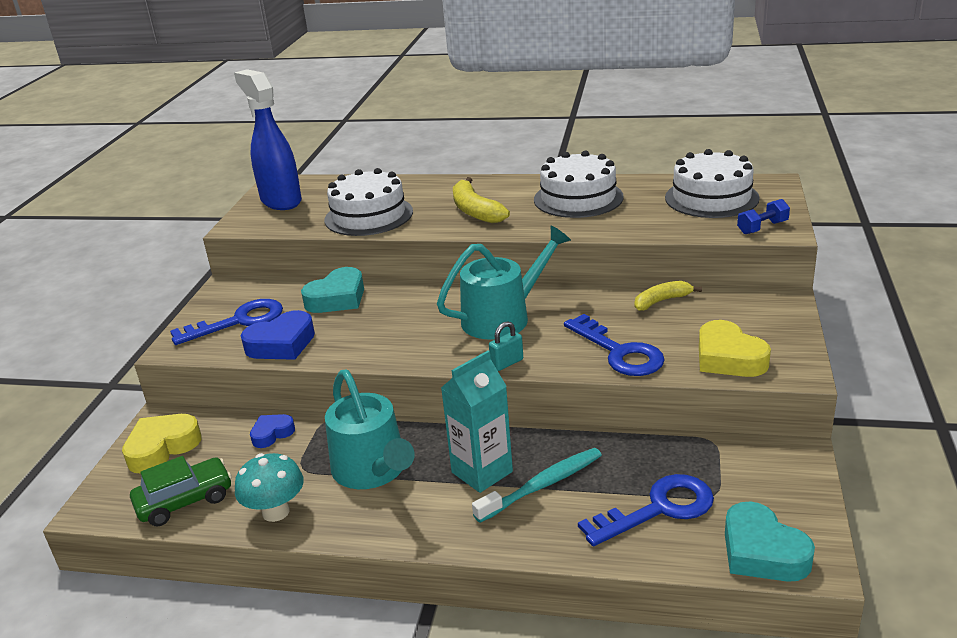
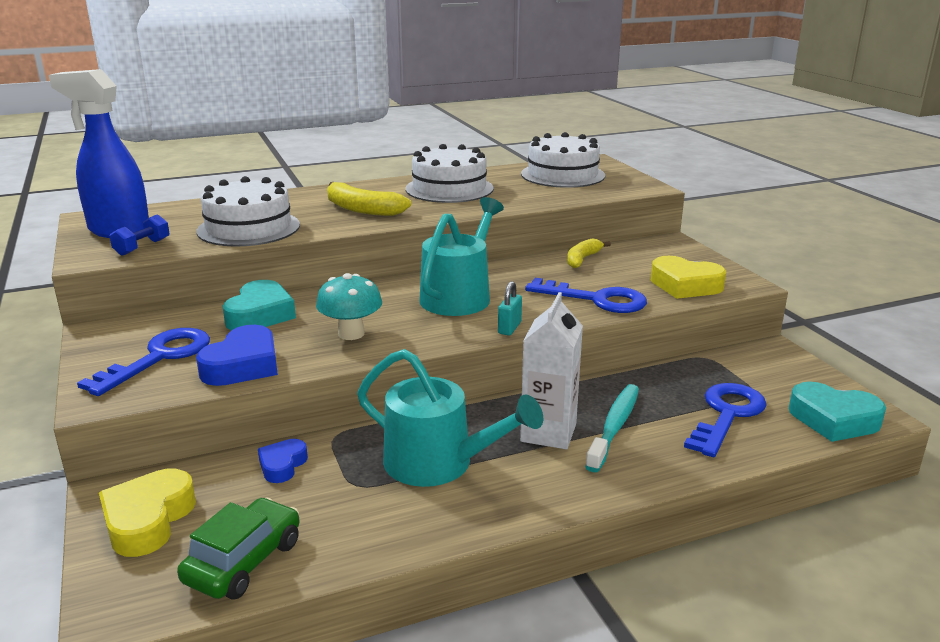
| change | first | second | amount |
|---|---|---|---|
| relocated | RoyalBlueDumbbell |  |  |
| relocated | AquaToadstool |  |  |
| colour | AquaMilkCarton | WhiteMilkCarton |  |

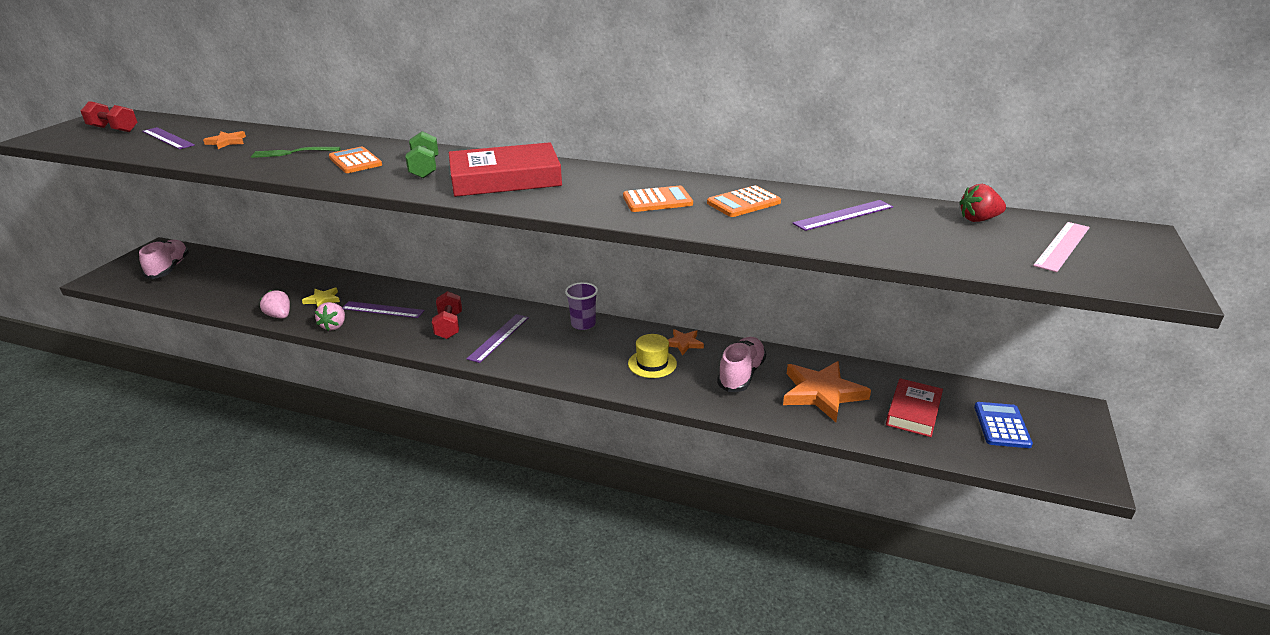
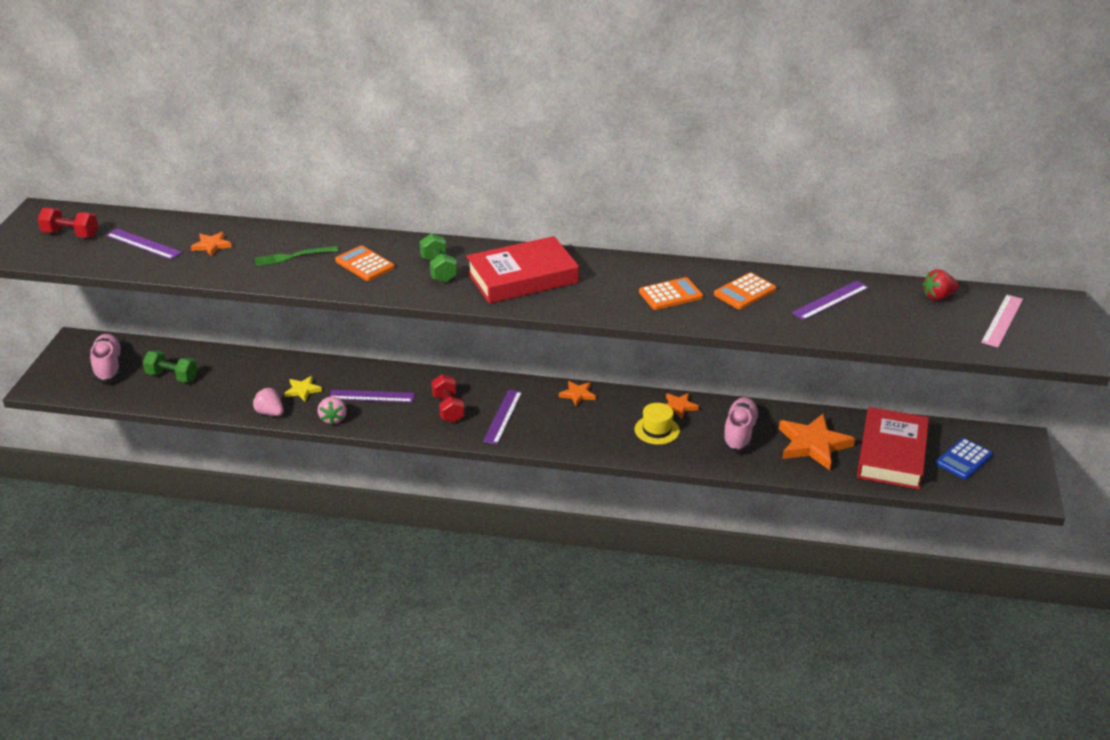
| change | first | second | amount |
|---|---|---|---|
| appeared |  | EmeraldDumbbell (no. 1 from left) |  |
| exchanged | RoyalPurpleCup | OrangeStarShape (no. 2 from left) |  |
| size | CrimsonHardcover (no. 2 from left) |  | x1.64 |
| spun | RoyalBlueCalculator |  | 135 degrees counterclockwise |

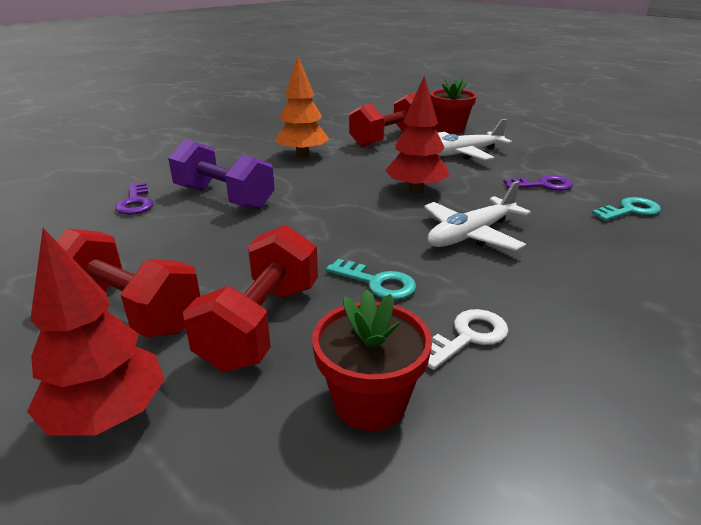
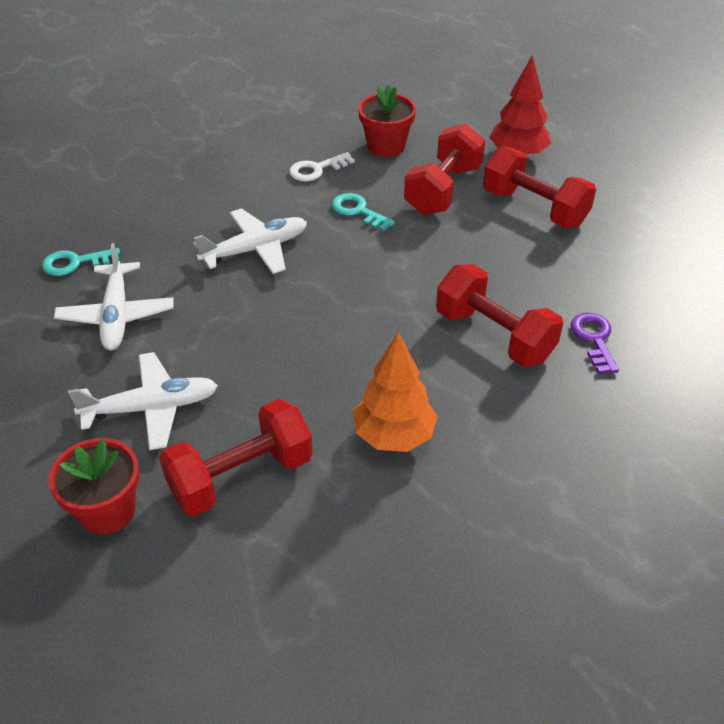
| change | first | second | amount |
|---|---|---|---|
| exchanged | RoyalPurpleLatchkey (no. 2 from left) | WhitePlane (no. 1 from left) |  |
| colour | RoyalPurpleDumbbell | CrimsonDumbbell (no. 3 from left) |  |
| missing | CrimsonToyTree (no. 2 from left) |  |  |

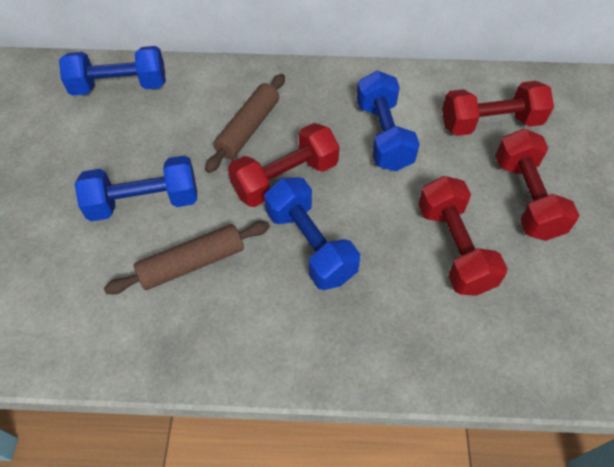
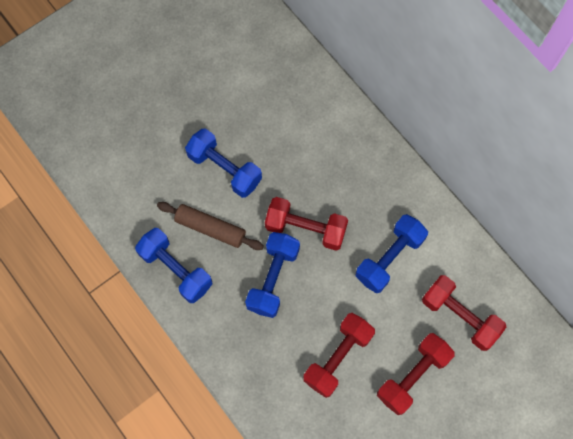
| change | first | second | amount |
|---|---|---|---|
| relocated | RoyalBlueDumbbell (no. 1 from left) |  |  |
| missing | BrownPastryRoller (no. 2 from left) |  |  |

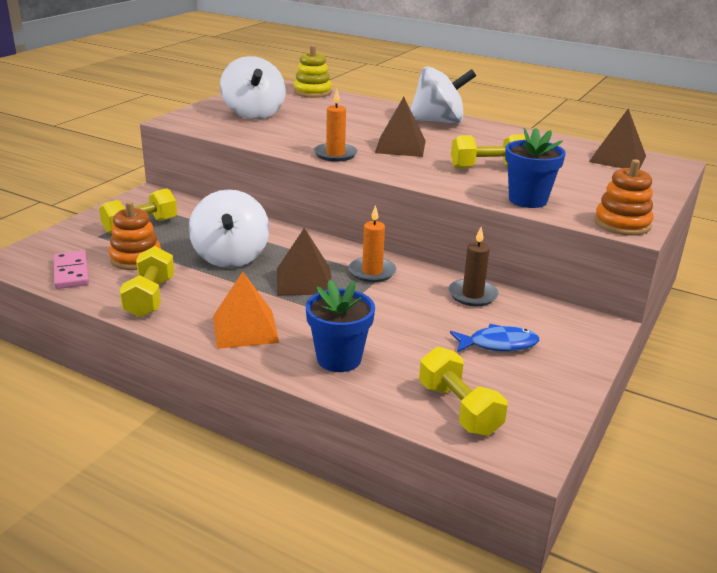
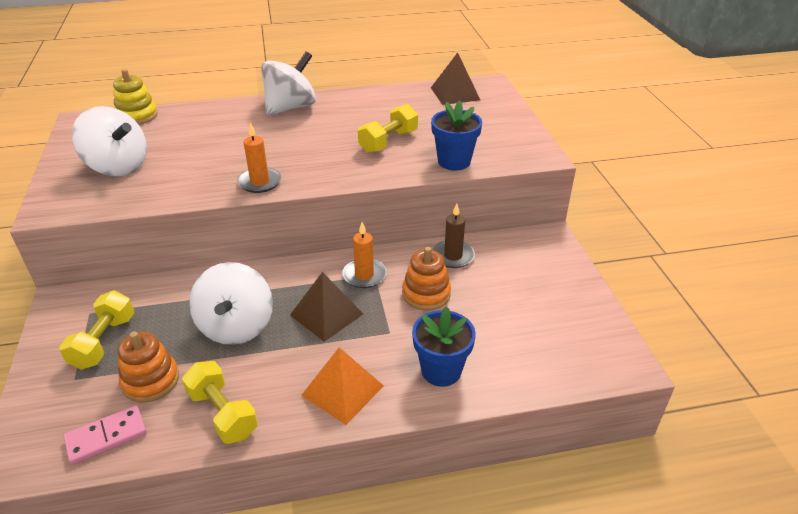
| change | first | second | amount |
|---|---|---|---|
| spun | RosyDominoTile |  | 60 degrees counterclockwise |
| spun | WhiteToyTop (no. 1 from left in the first image) | WhiteToyTop (no. 2 from left) | 45 degrees clockwise |
| relocated | OrangeStackingRings (no. 2 from left) |  |  |
| missing | BrownPyramid (no. 2 from left) |  |  |
| missing | YellowDumbbell (no. 3 from left) |  |  |
| missing | RoyalBlueFish |  |  |

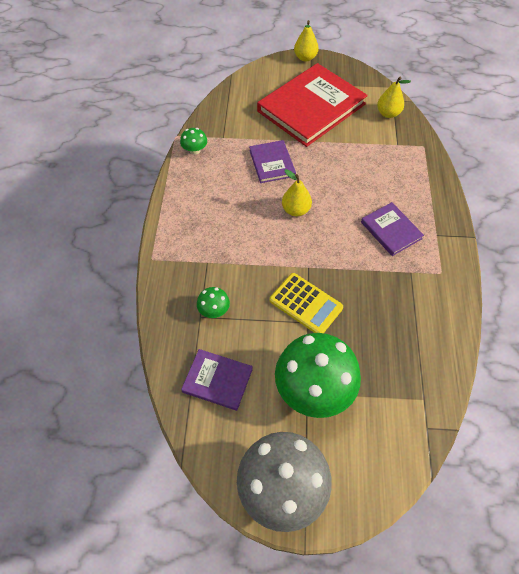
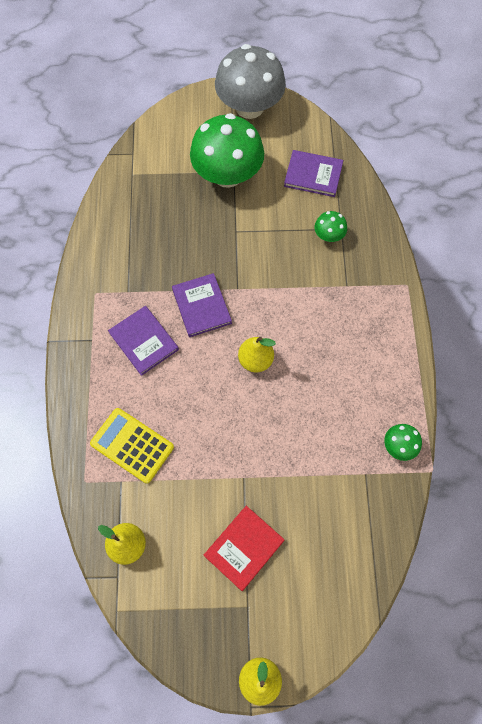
| change | first | second | amount |
|---|---|---|---|
| relocated | YellowCalculator |  |  |
| relocated | RoyalPurpleHardcover (no. 2 from left) |  |  |
| size | CrimsonHardcover |  | x0.49 |

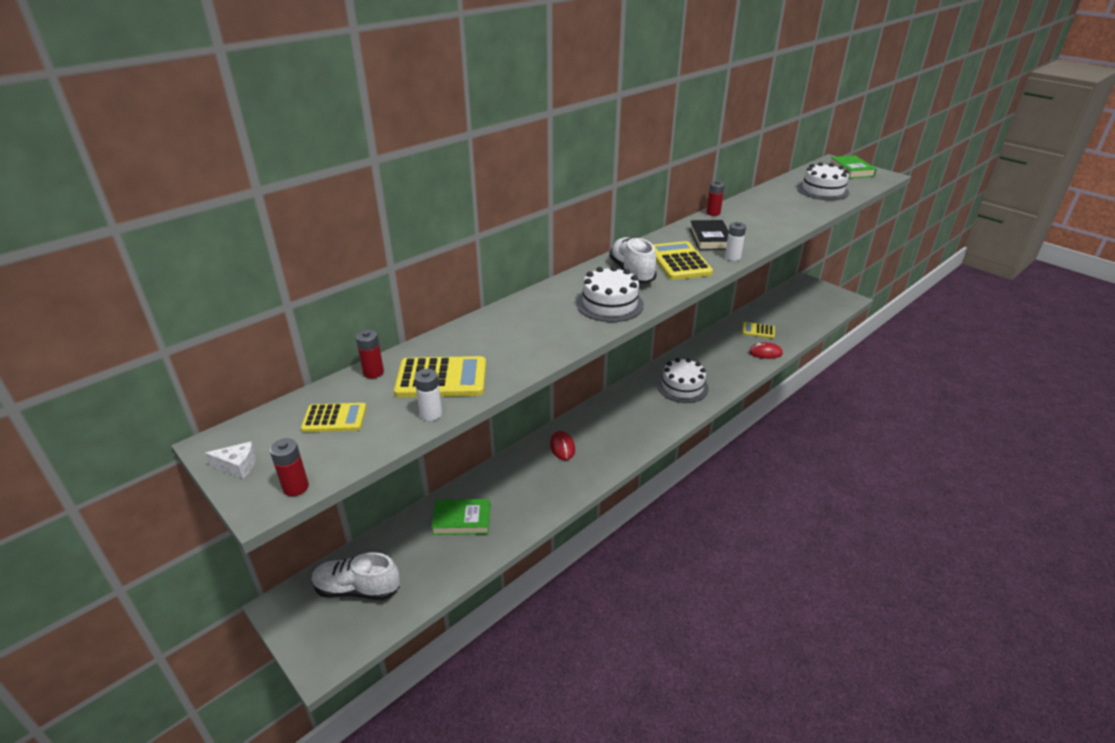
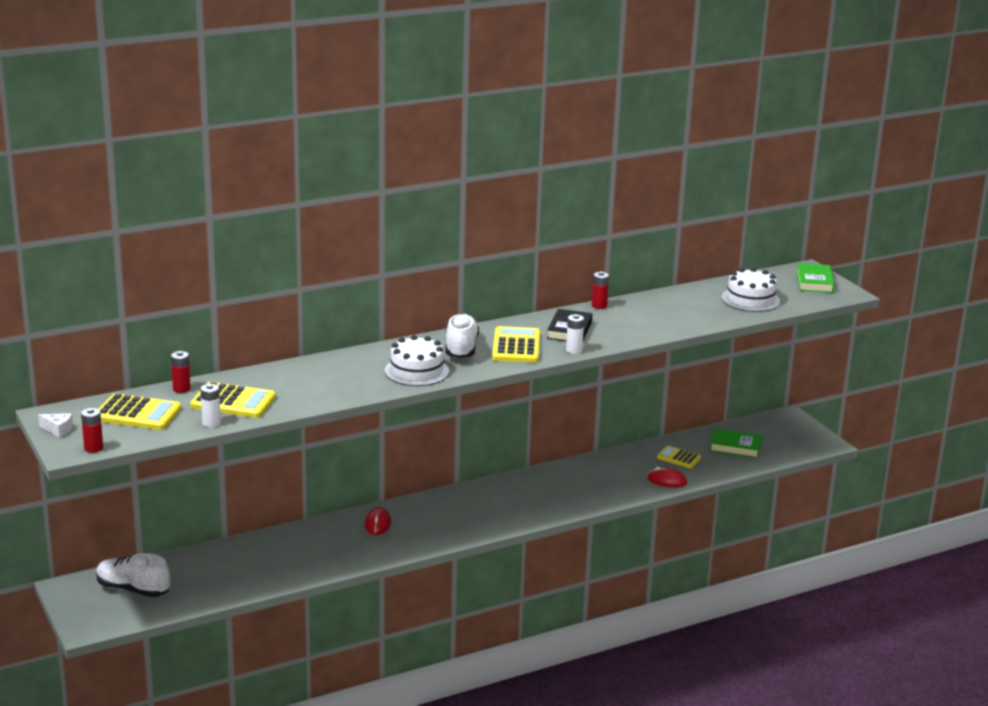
| change | first | second | amount |
|---|---|---|---|
| size | YellowCalculator (no. 1 from left) |  | x1.62 |
| relocated | EmeraldHardcover (no. 1 from left) |  |  |
| missing | WhiteCake (no. 2 from left) |  |  |

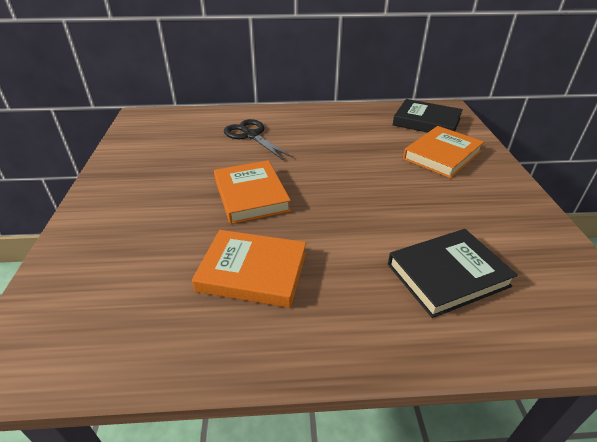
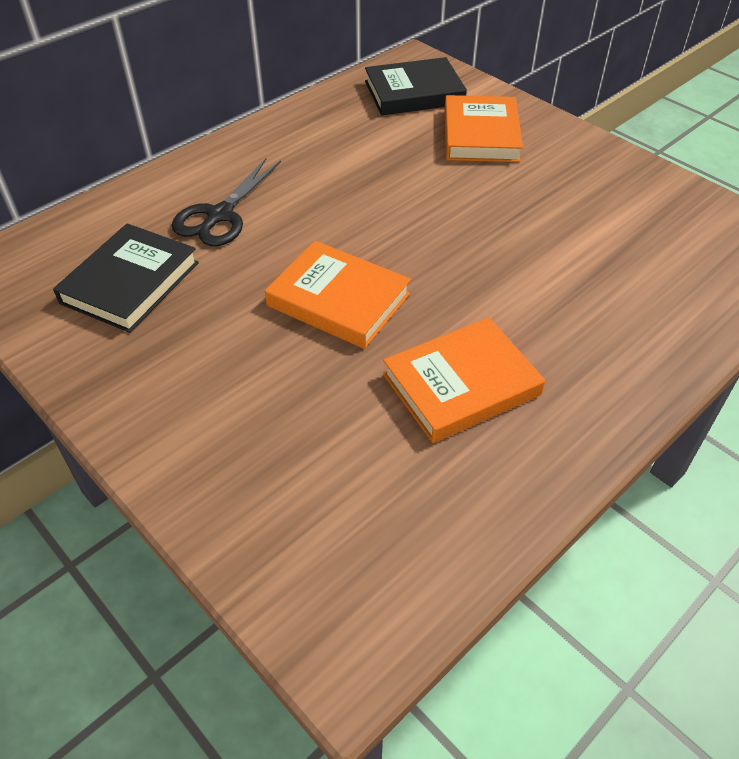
| change | first | second | amount |
|---|---|---|---|
| relocated | JetBlackHardcover (no. 2 from left in the first image) | JetBlackHardcover (no. 1 from left) |  |
| spun | JetBlackPairOfScissors |  | 75 degrees counterclockwise |

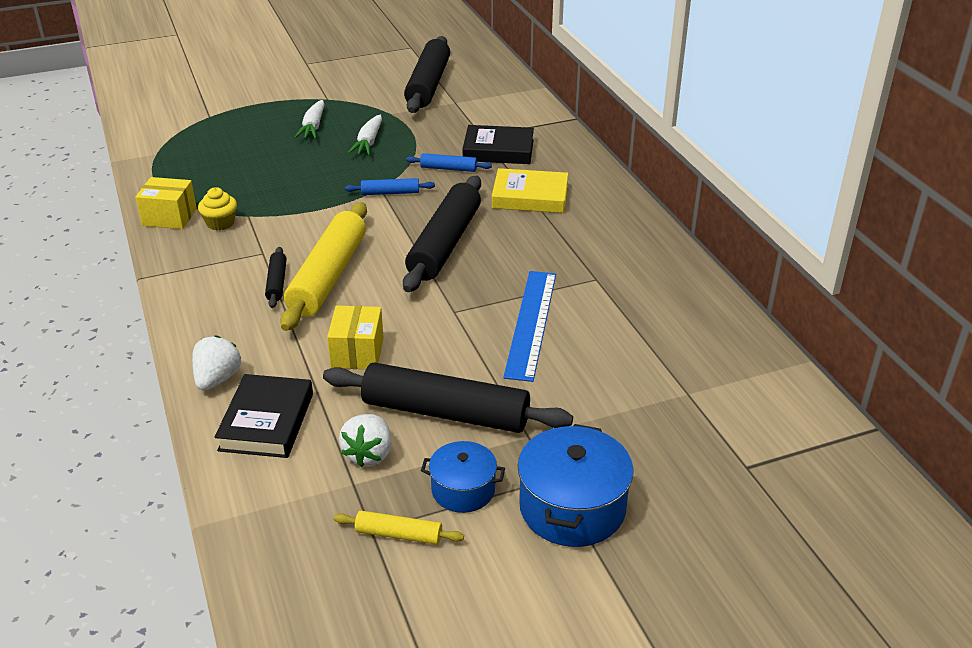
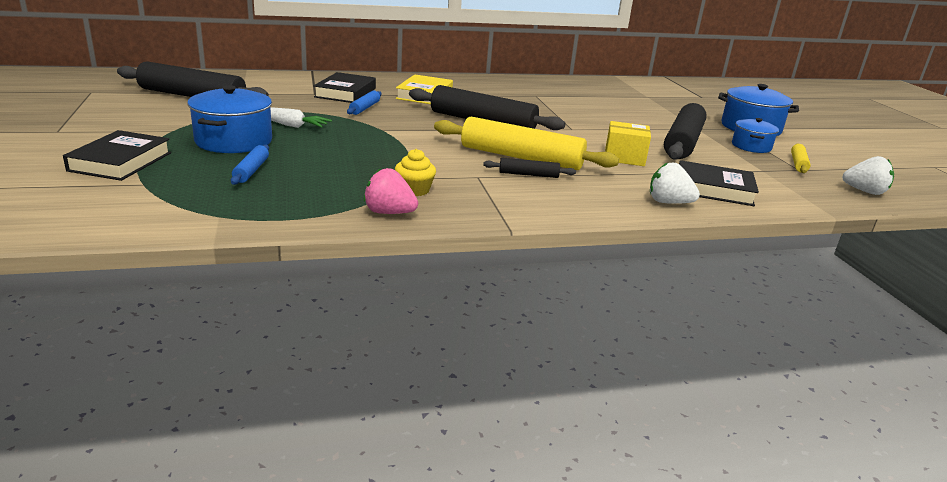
| change | first | second | amount |
|---|---|---|---|
| appeared |  | JetBlackHardcover (no. 1 from left) |  |
| exchanged | WhiteCarrot (no. 1 from left) | RoyalBlueCookingPot (no. 1 from left) |  |
| relocated | RoyalBluePastryRoller (no. 1 from left) |  |  |
| exchanged | YellowParcel (no. 1 from left) | RosyStrawberry |  |
| relocated | WhiteStrawberry (no. 2 from left) |  |  |
| missing | RoyalBlueStraightedge |  |  |

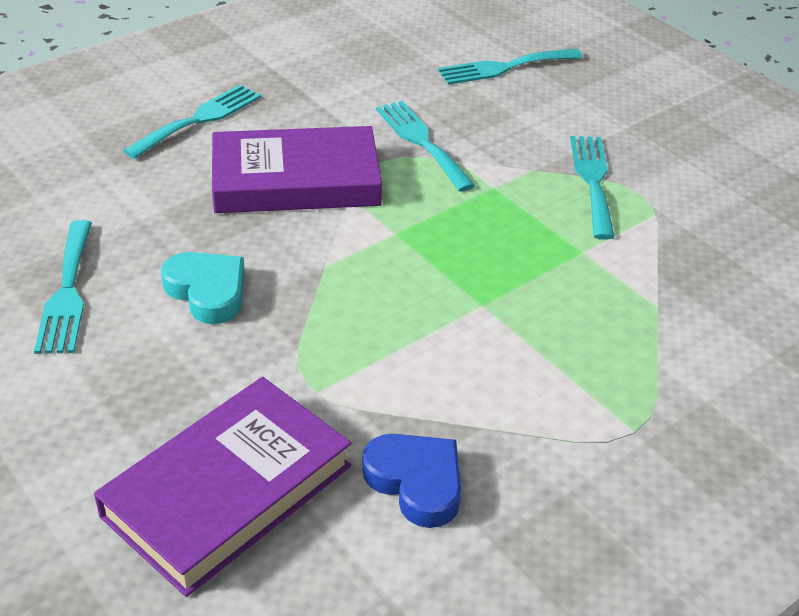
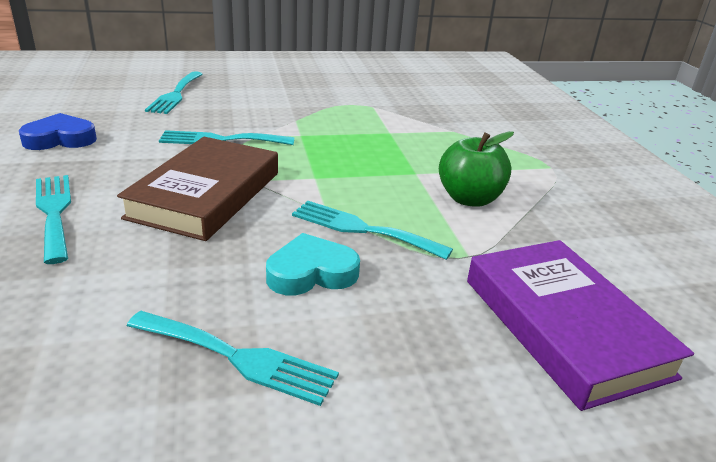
| change | first | second | amount |
|---|---|---|---|
| relocated | RoyalBlueHeart |  |  |
| colour | RoyalPurpleHardcover (no. 2 from left) | BrownHardcover |  |
| relocated | AquaDinnerFork (no. 5 from left) |  |  |
| appeared |  | EmeraldAppleFruit |  |

